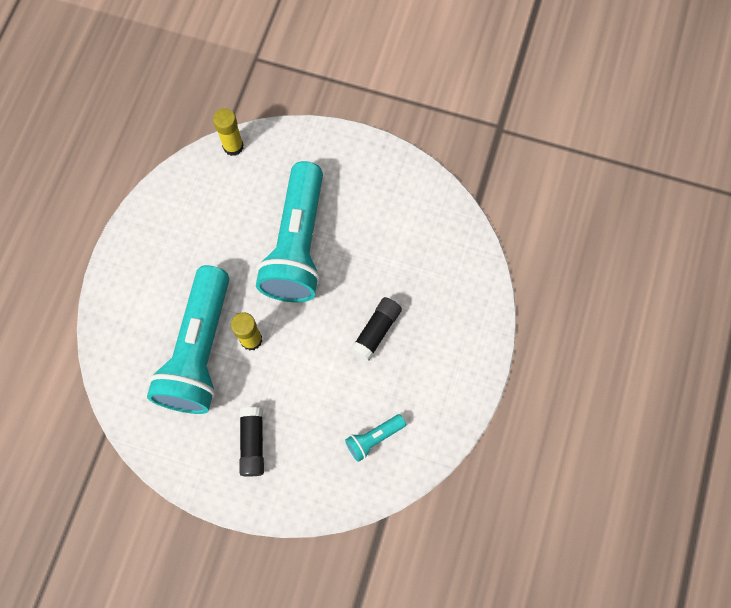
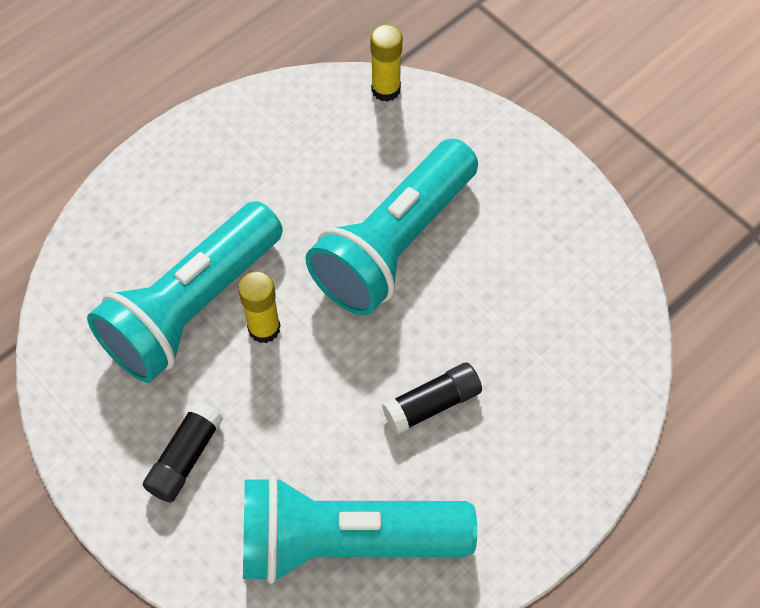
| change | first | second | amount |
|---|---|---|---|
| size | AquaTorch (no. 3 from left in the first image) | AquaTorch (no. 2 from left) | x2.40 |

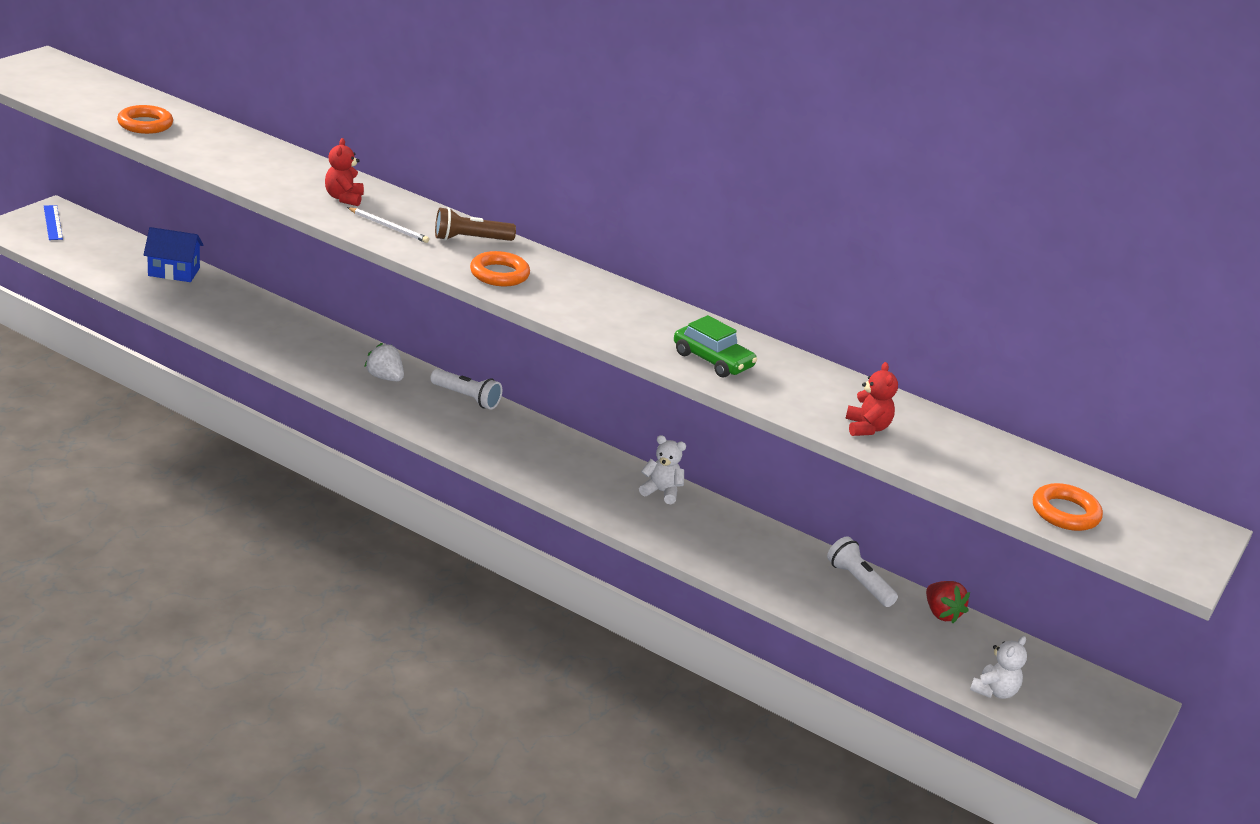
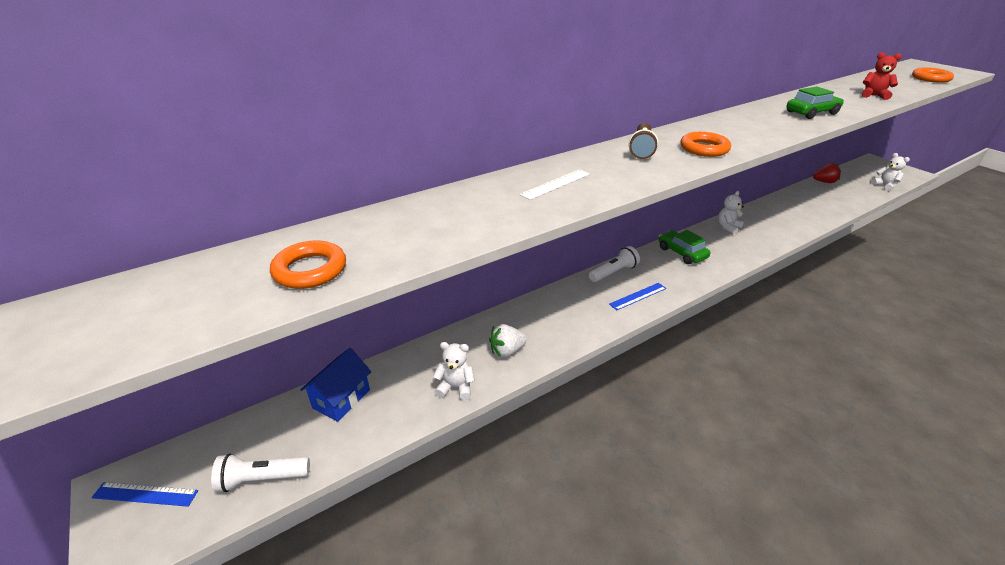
| change | first | second | amount |
|---|---|---|---|
| relocated | WhiteTorch (no. 2 from left in the first image) | WhiteTorch (no. 1 from left) |  |
| appeared |  | WhiteTeddyBear (no. 1 from left) |  |
| relocated | WhiteStrawberry |  |  |
| exchanged | CrimsonTeddyBear (no. 1 from left) | WhiteStraightedge |  |
| appeared |  | RoyalBlueStraightedge (no. 2 from left) |  |
| appeared |  | EmeraldToyCar (no. 1 from left) |  |
| missing | WhitePencil |  |  |

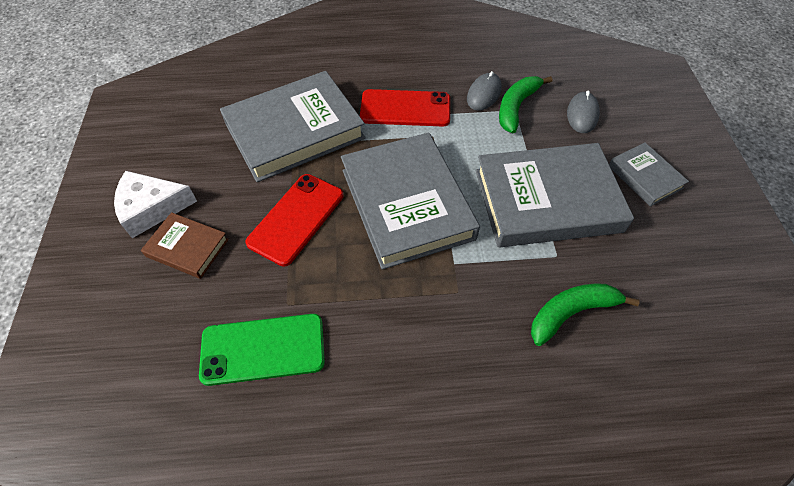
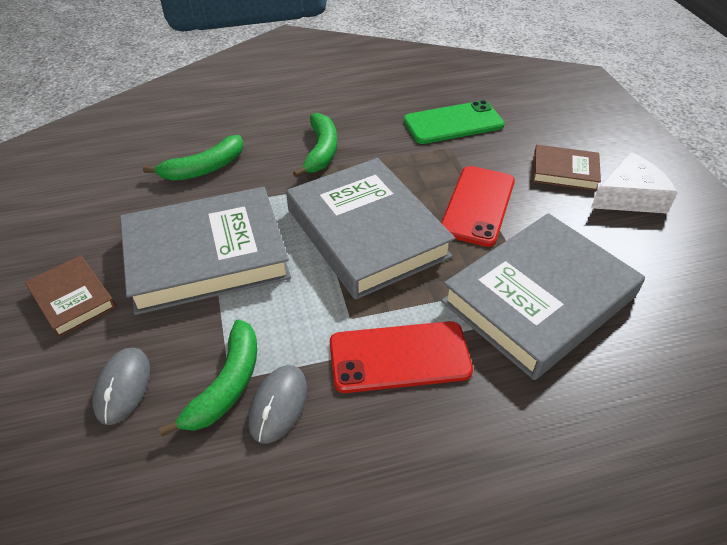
| change | first | second | amount |
|---|---|---|---|
| colour | GrayHardcover (no. 4 from left) | BrownHardcover (no. 1 from left) |  |
| appeared |  | EmeraldBanana (no. 3 from left) |  |

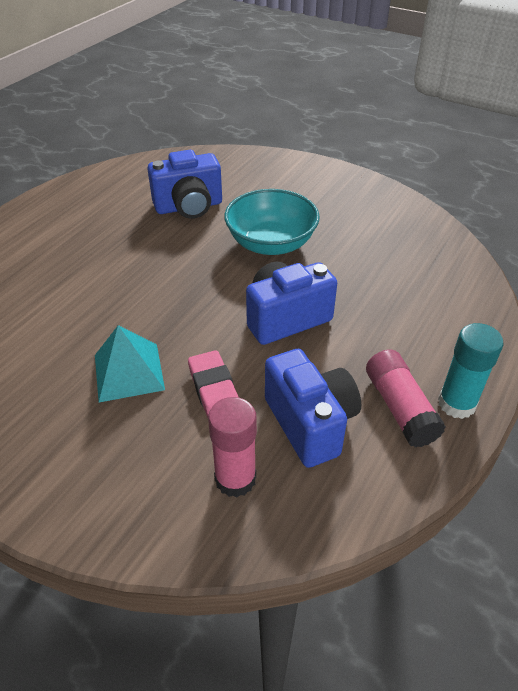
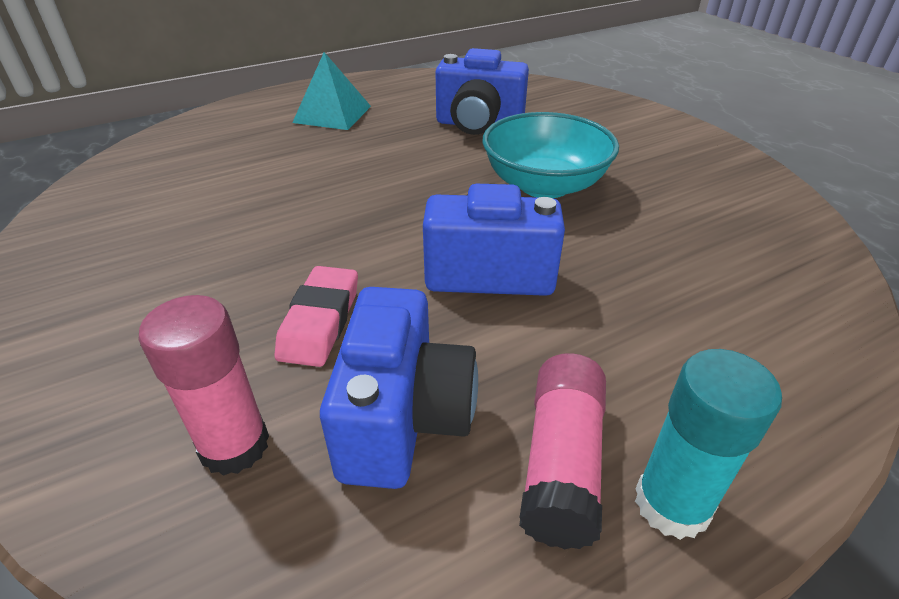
| change | first | second | amount |
|---|---|---|---|
| relocated | AquaPyramid |  |  |

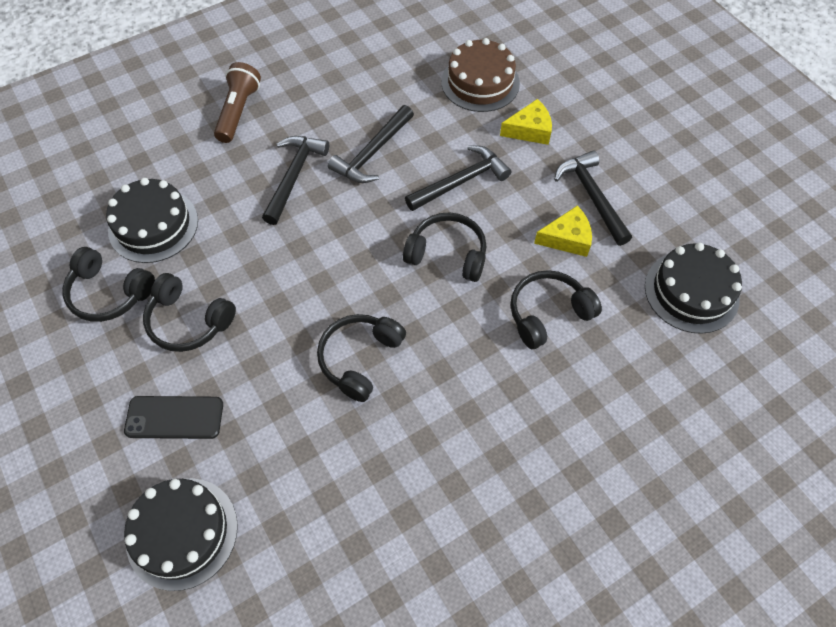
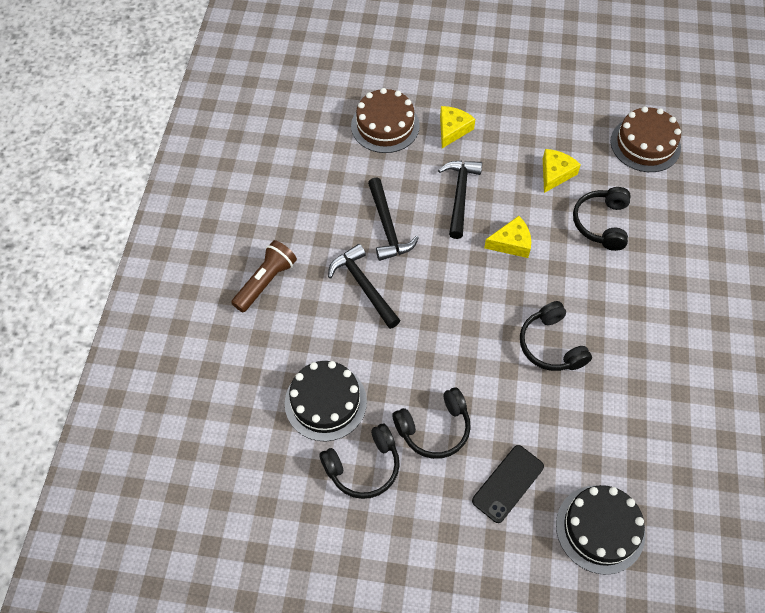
| change | first | second | amount |
|---|---|---|---|
| spun | BrownTorch |  | 75 degrees clockwise |
| exchanged | JetBlackHeadset (no. 4 from left) | YellowCheese (no. 2 from left) |  |
| colour | JetBlackCake (no. 3 from left) | BrownCake (no. 2 from left) |  |
| missing | JetBlackCarpenter'sHammer (no. 4 from left) |  |  |

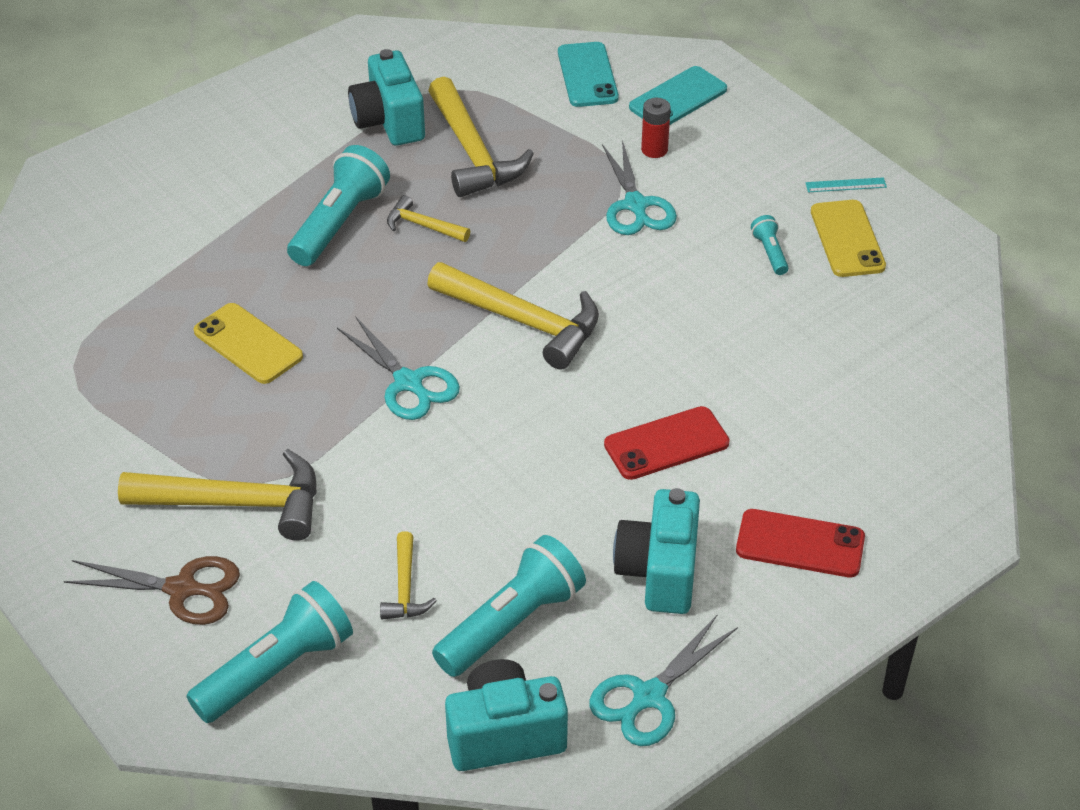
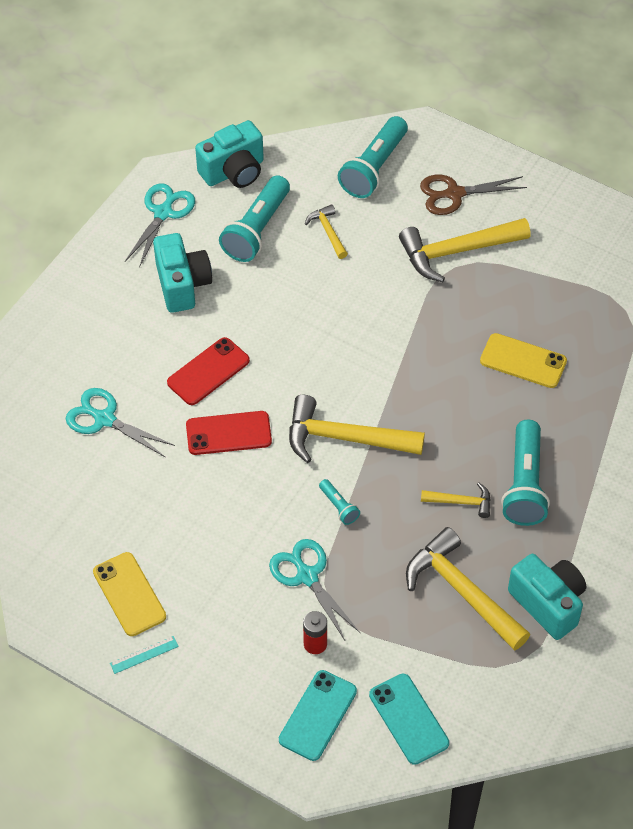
| change | first | second | amount |
|---|---|---|---|
| relocated | AquaPairOfScissors (no. 1 from left) |  |  |
| relocated | CrimsonPhone (no. 2 from left) |  |  |
| relocated | AquaTorch (no. 4 from left in the first image) | AquaTorch (no. 2 from left) |  |

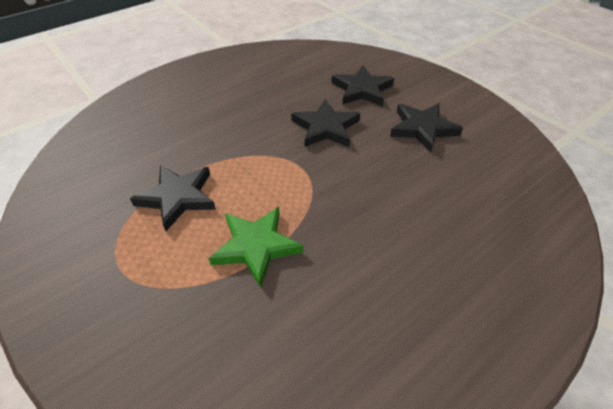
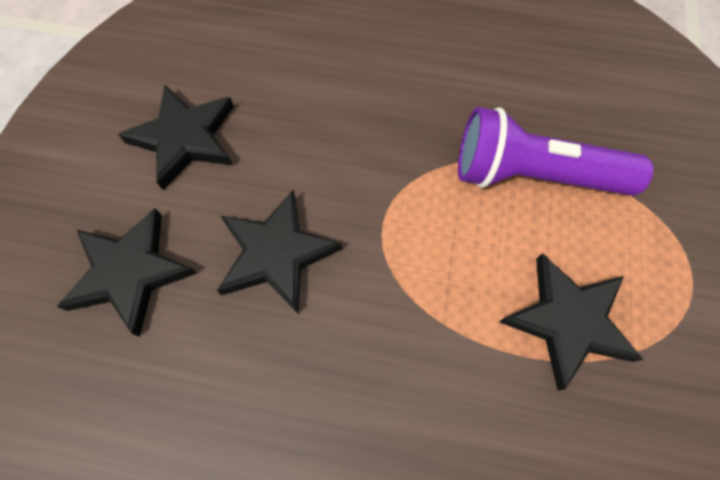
| change | first | second | amount |
|---|---|---|---|
| exchanged | EmeraldStarShape | RoyalPurpleTorch |  |

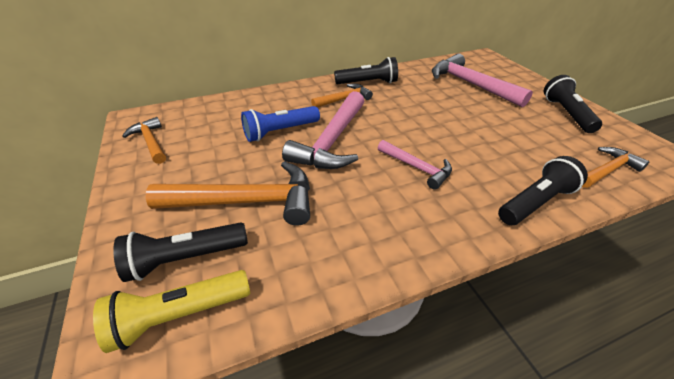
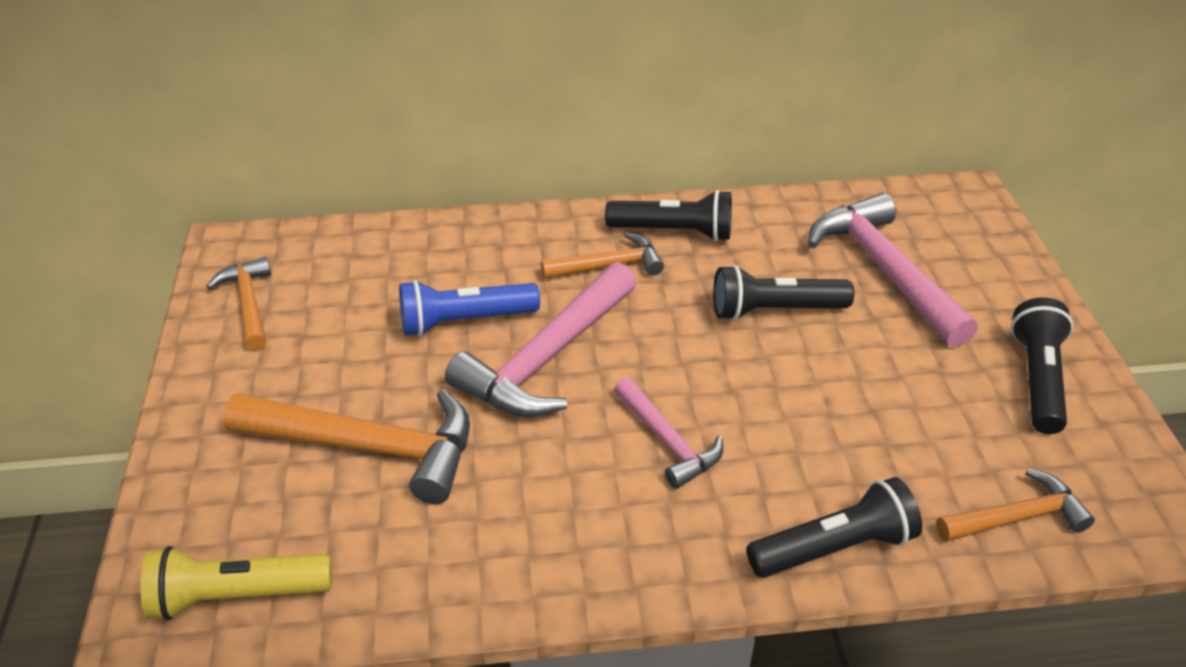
| change | first | second | amount |
|---|---|---|---|
| relocated | JetBlackTorch (no. 1 from left in the first image) | JetBlackTorch (no. 2 from left) |  |

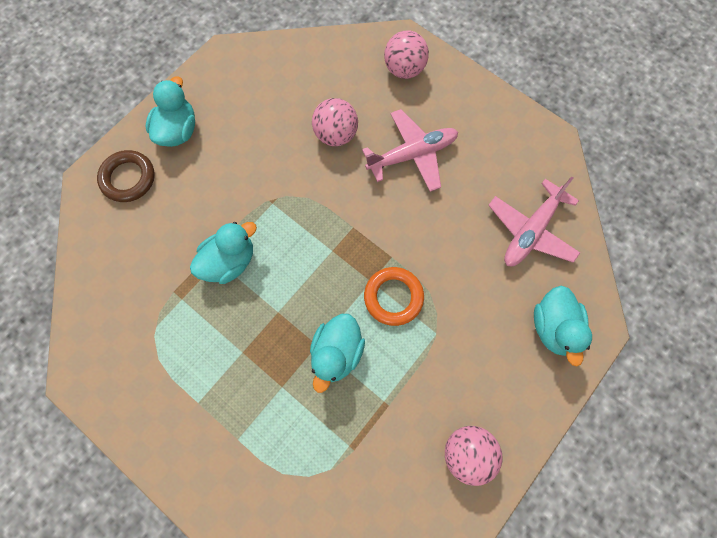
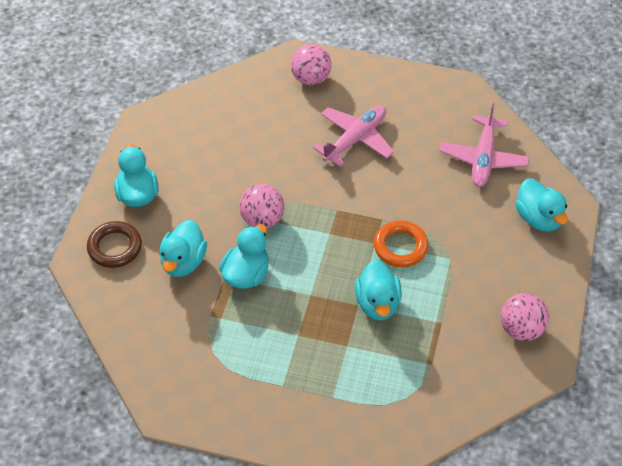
| change | first | second | amount |
|---|---|---|---|
| appeared |  | AquaDuck (no. 2 from left) |  |
| relocated | RosyBall (no. 1 from left) |  |  |

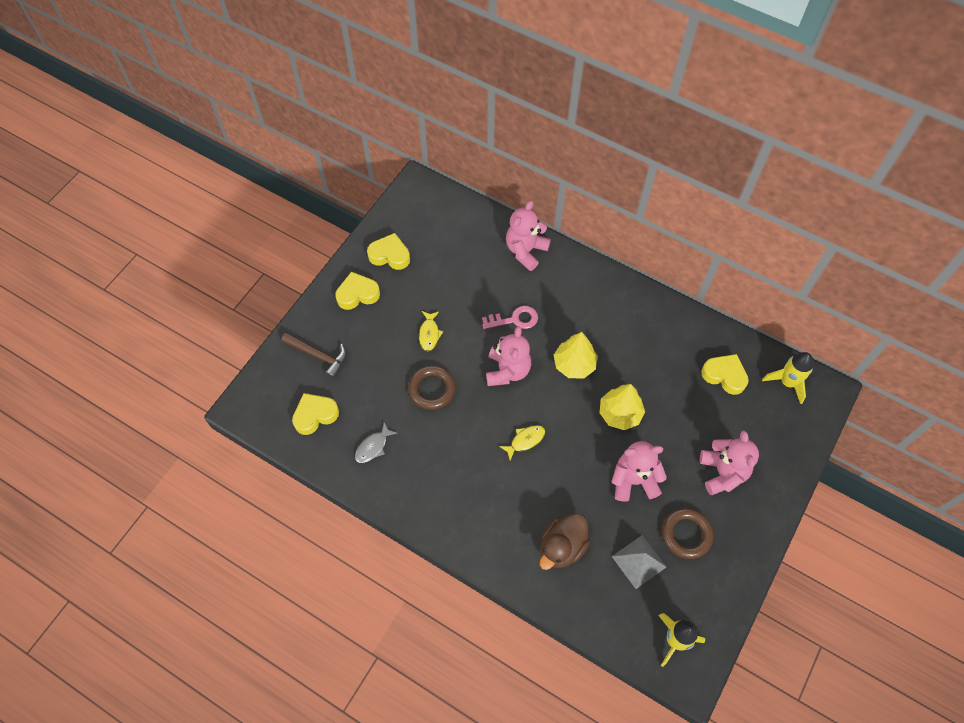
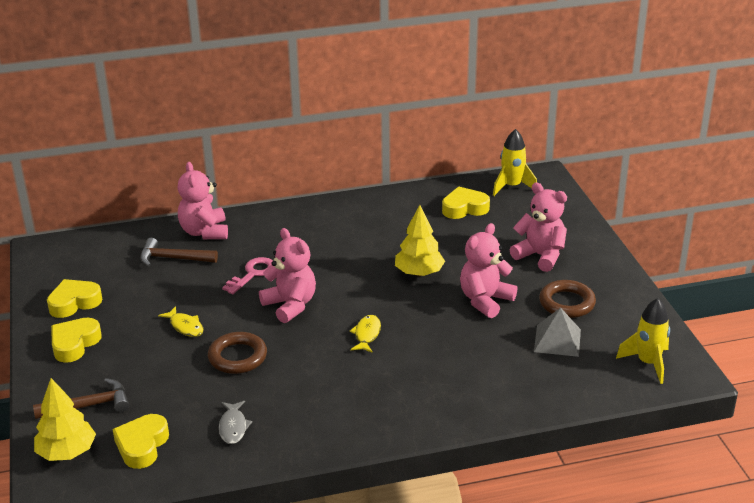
| change | first | second | amount |
|---|---|---|---|
| relocated | YellowToyTree (no. 1 from left) |  |  |
| appeared |  | BrownCarpenter'sHammer (no. 2 from left) |  |
| missing | BrownDuck |  |  |

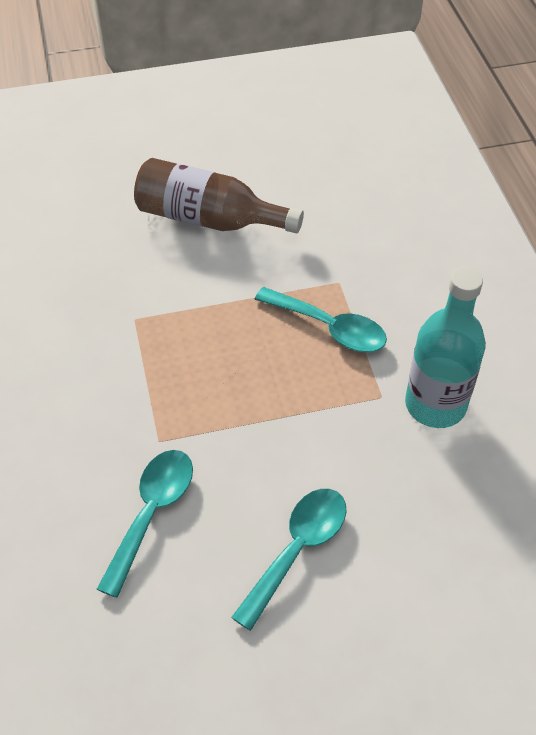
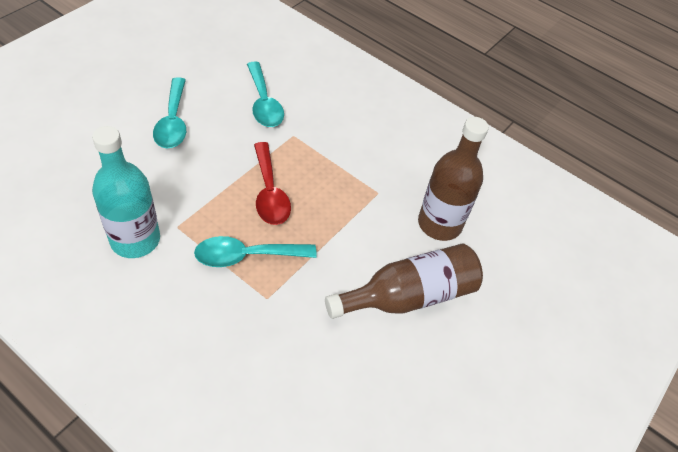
| change | first | second | amount |
|---|---|---|---|
| appeared |  | CrimsonTeaspoon |  |
| appeared |  | BrownBottle (no. 2 from left) |  |

